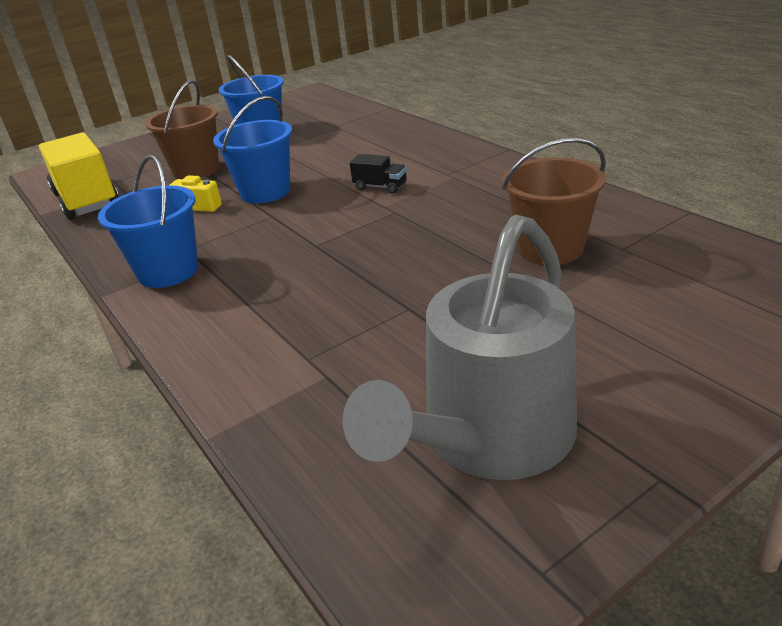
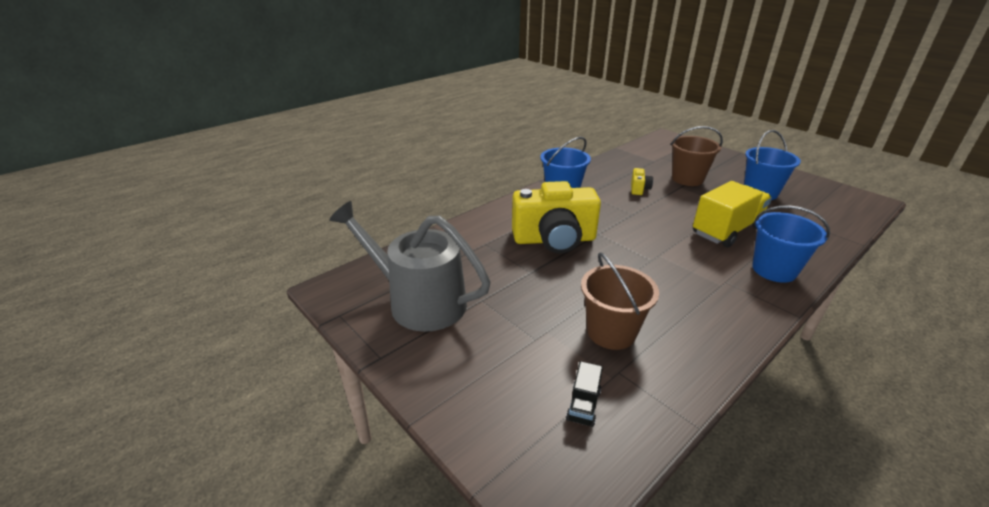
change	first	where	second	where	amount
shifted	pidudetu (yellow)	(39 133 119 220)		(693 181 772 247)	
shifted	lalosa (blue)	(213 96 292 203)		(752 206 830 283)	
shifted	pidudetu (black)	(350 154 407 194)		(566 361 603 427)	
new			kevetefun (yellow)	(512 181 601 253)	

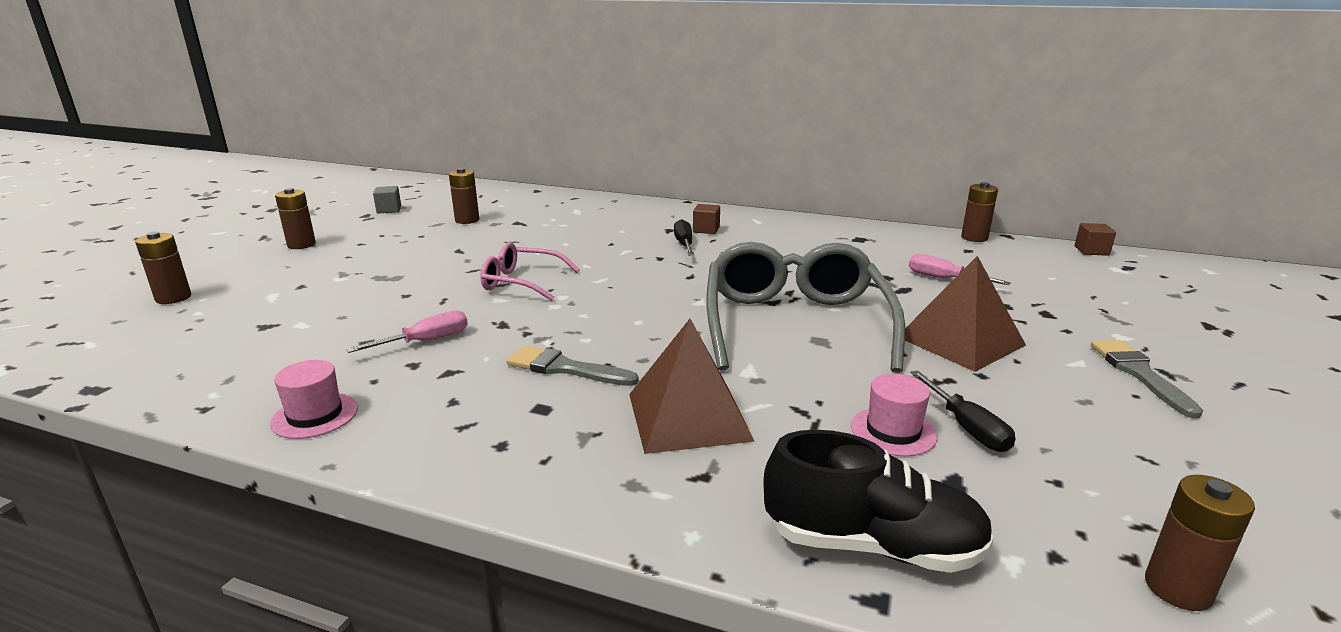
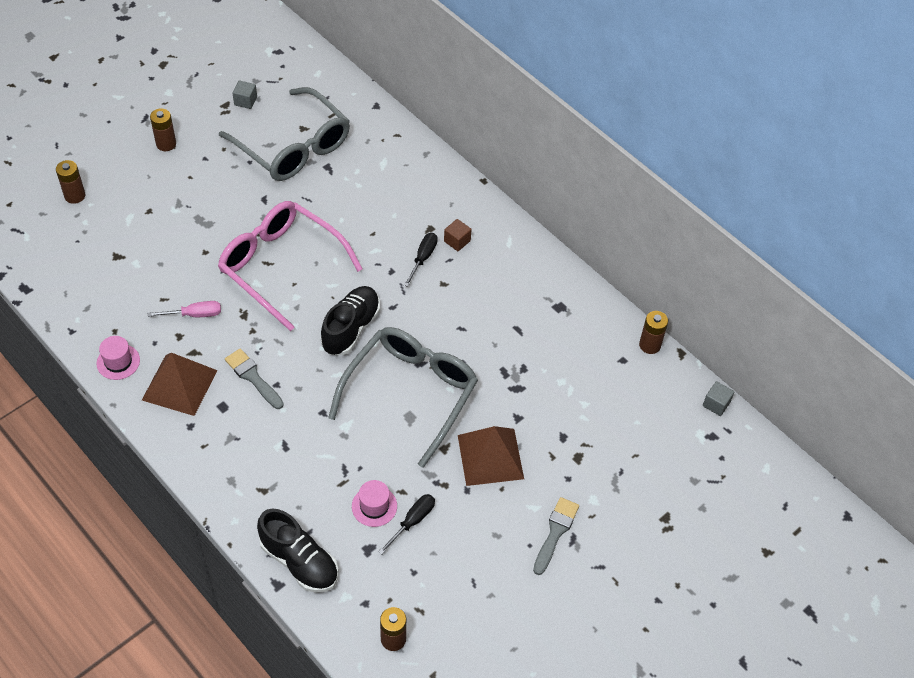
change	first	where	second	where	amount
swapped	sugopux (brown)	(449 168 479 224)	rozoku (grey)	(219 87 350 181)	
scaled	rozoku (pink)	(480 242 580 301)		(218 201 363 331)	x1.87
shifted	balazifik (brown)	(629 319 755 454)		(142 353 217 416)	
gone	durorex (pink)	(909 254 1011 285)			
rotated	durorex (black)	(910 370 1016 452)		(378 494 435 554)	150 degrees counterclockwise
repainted	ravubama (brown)	(1075 223 1116 256)	ravubama (grey)	(703 381 734 416)	
new			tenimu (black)	(321 286 380 355)	

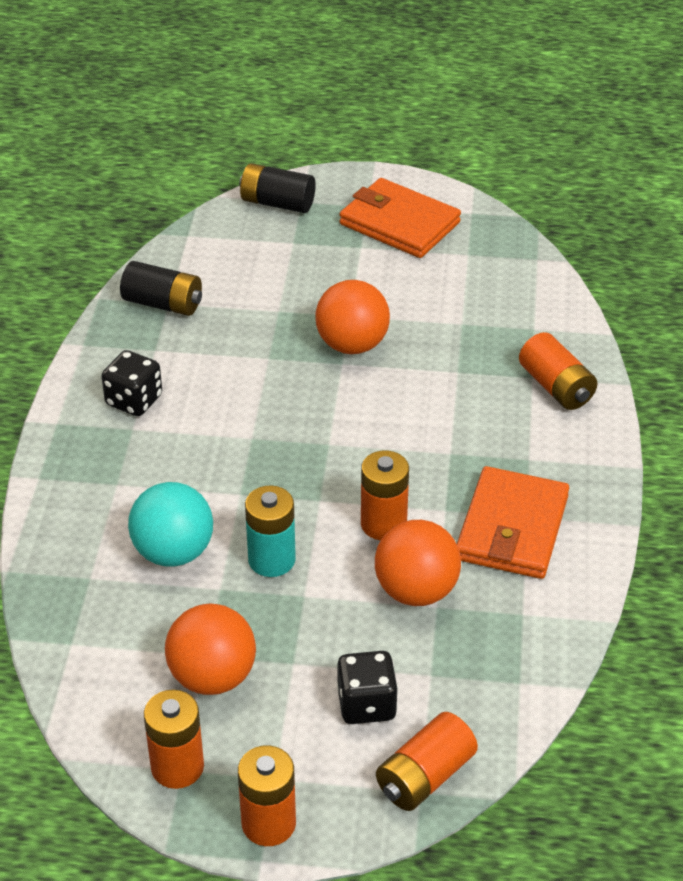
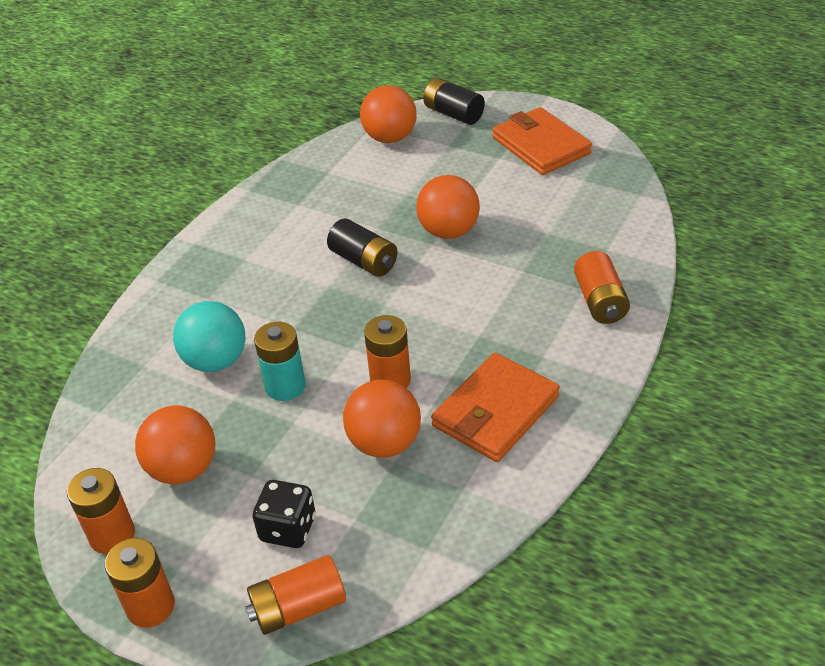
change	first	where	second	where	amount
gone	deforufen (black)	(101 350 162 416)			
shifted	sugopux (black)	(120 261 202 316)		(327 219 397 277)	
new			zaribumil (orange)	(360 85 417 143)	

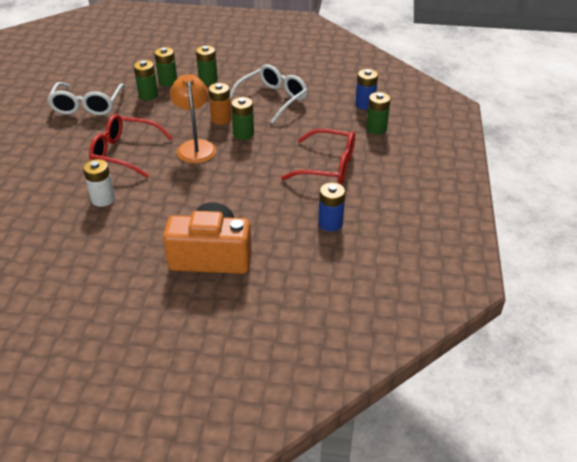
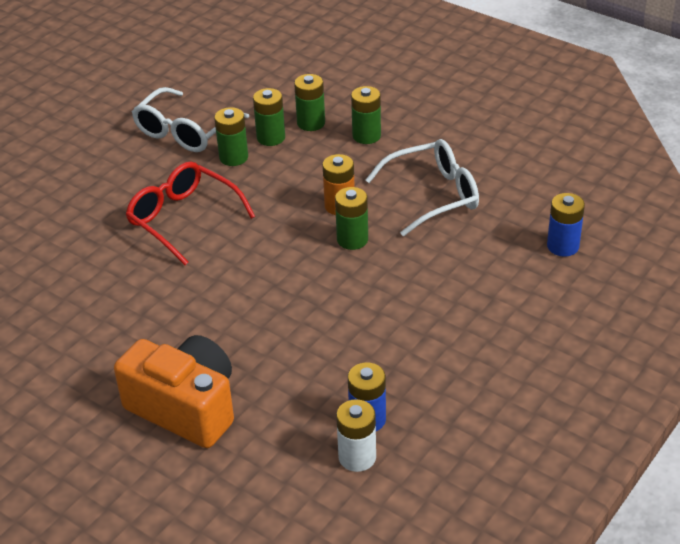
change	first	where	second	where	amount
shifted	sugopux (white)	(83 159 115 207)		(336 399 376 472)	
gone	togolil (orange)	(170 74 216 163)			
gone	rozoku (red)	(281 129 355 184)			
shifted	sugopux (green)	(366 92 391 135)		(214 107 248 166)	

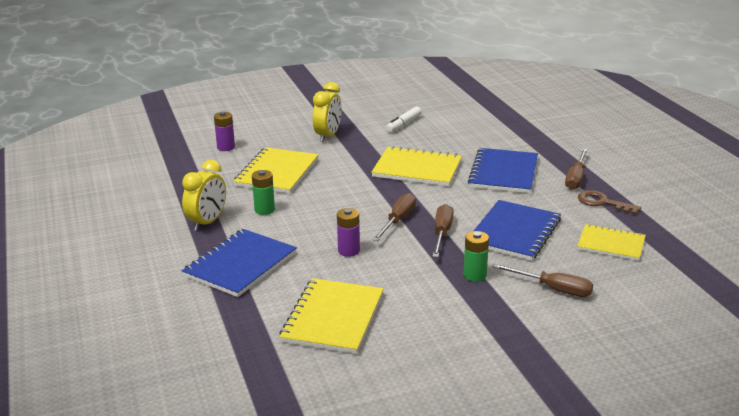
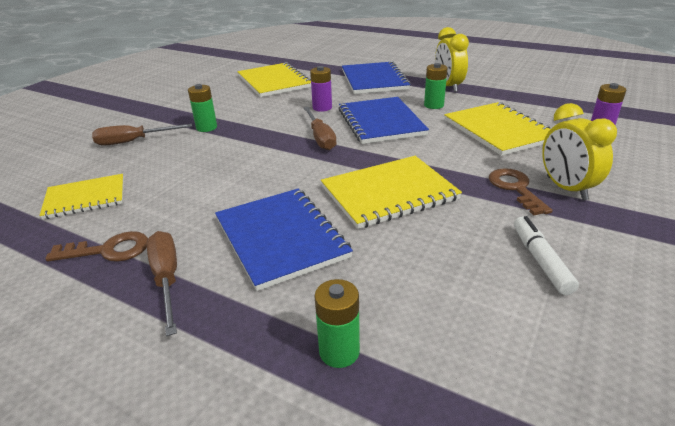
change	first	where	second	where	amount
gone	durorex (brown)	(432 204 454 257)			
shifted	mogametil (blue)	(474 200 561 261)		(338 97 429 144)	
new			sugopux (green)	(314 279 360 368)	
new			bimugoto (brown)	(488 168 552 215)	

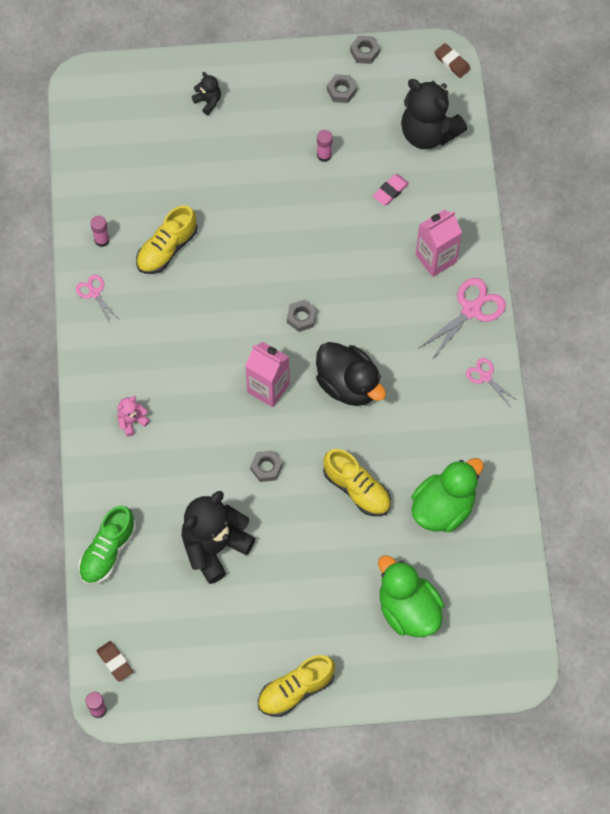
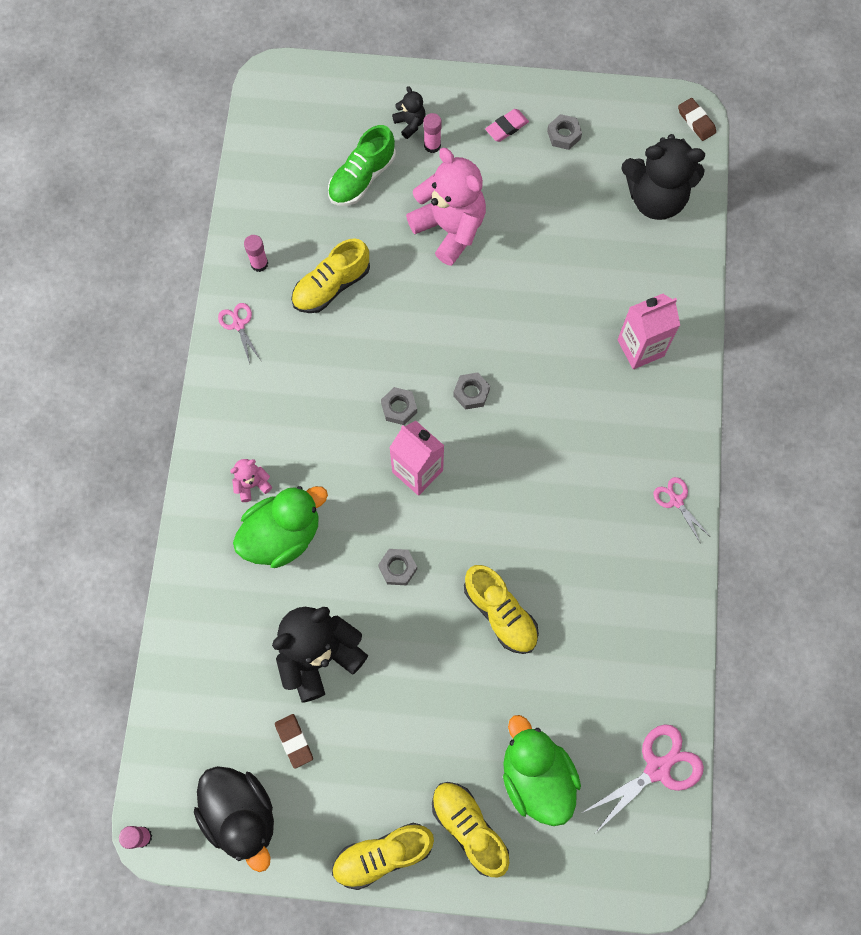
change	first	where	second	where	amount
shifted	tenimu (green)	(78 506 136 585)		(328 125 396 206)	
shifted	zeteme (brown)	(97 641 133 682)		(275 714 313 769)	
shifted	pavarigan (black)	(316 342 386 406)		(194 766 274 872)	
shifted	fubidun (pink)	(317 130 333 162)		(423 113 442 153)	
shifted	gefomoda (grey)	(350 35 380 64)		(381 387 417 425)	
shifted	zeteme (pink)	(373 174 409 205)		(485 109 529 142)	
rotated	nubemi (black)	(401 79 467 149)		(621 134 705 220)	45 degrees counterclockwise
shifted	pavarigan (green)	(412 458 484 532)		(233 486 328 568)	
shifted	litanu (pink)	(418 278 506 361)		(582 724 704 832)	
new			nubemi (pink)	(406 148 486 266)	
new			tenimu (yellow)	(432 782 509 877)	

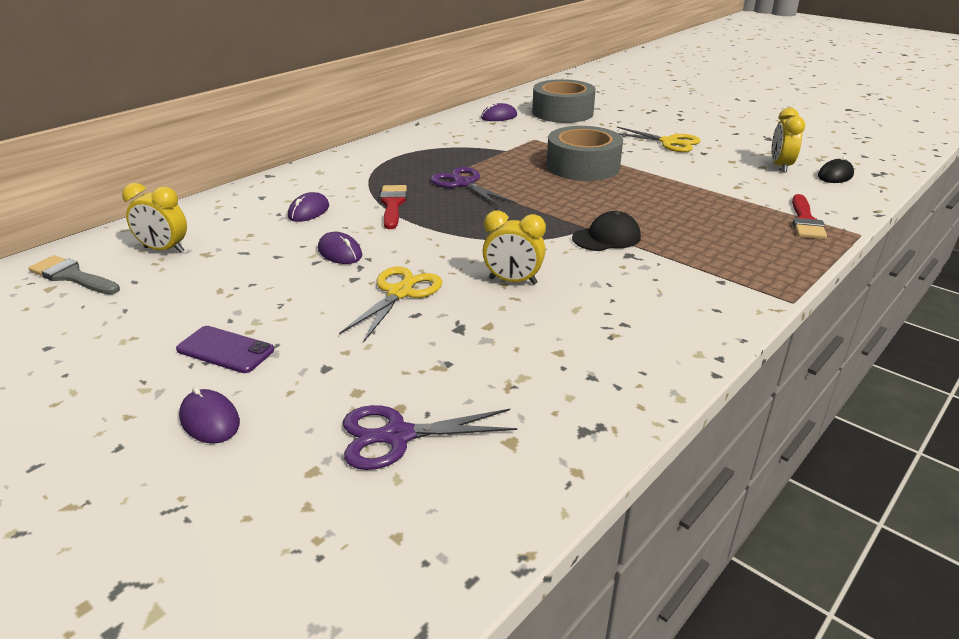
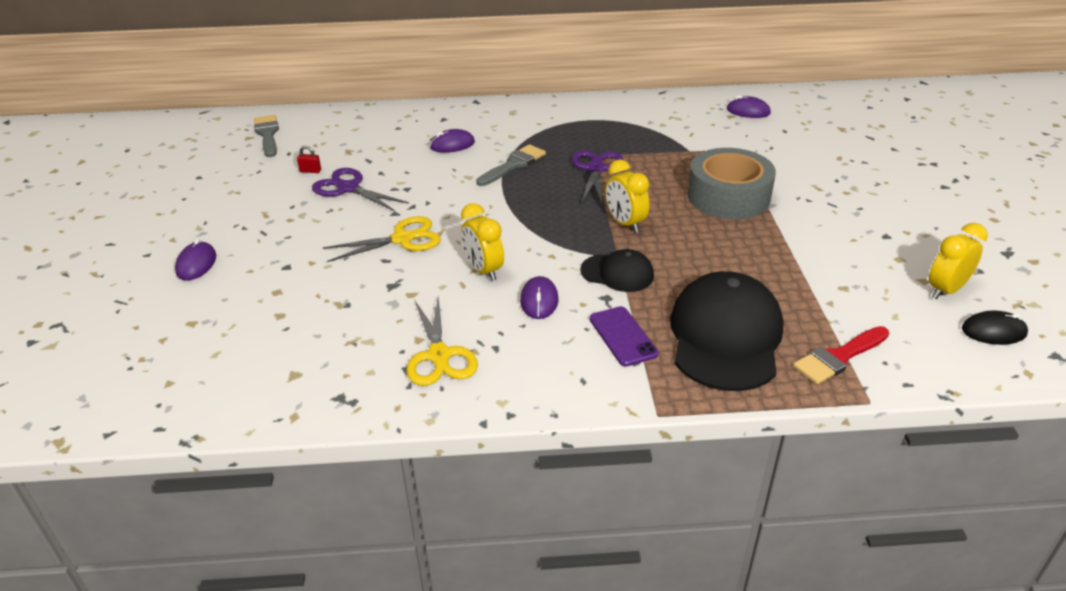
change	first	where	second	where	amount
shifted	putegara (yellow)	(122 183 187 253)		(606 160 650 233)	
shifted	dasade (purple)	(176 326 274 373)		(590 306 658 366)	
shifted	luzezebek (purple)	(318 232 362 264)		(520 276 559 319)	
shifted	litanu (purple)	(343 405 517 470)		(312 168 409 211)	
repainted	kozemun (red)	(380 185 407 229)	kozemun (grey)	(476 144 546 186)	
gone	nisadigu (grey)	(532 79 596 123)			
shifted	litanu (yellow)	(617 127 701 152)		(406 296 478 386)	
new			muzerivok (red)	(297 146 321 173)	
new			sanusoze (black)	(670 271 784 391)	

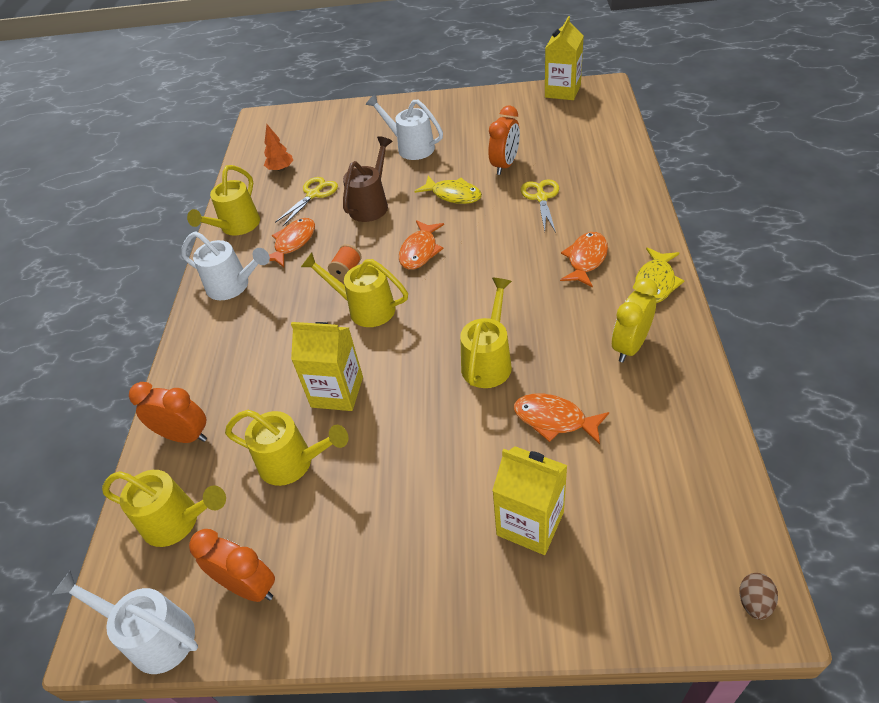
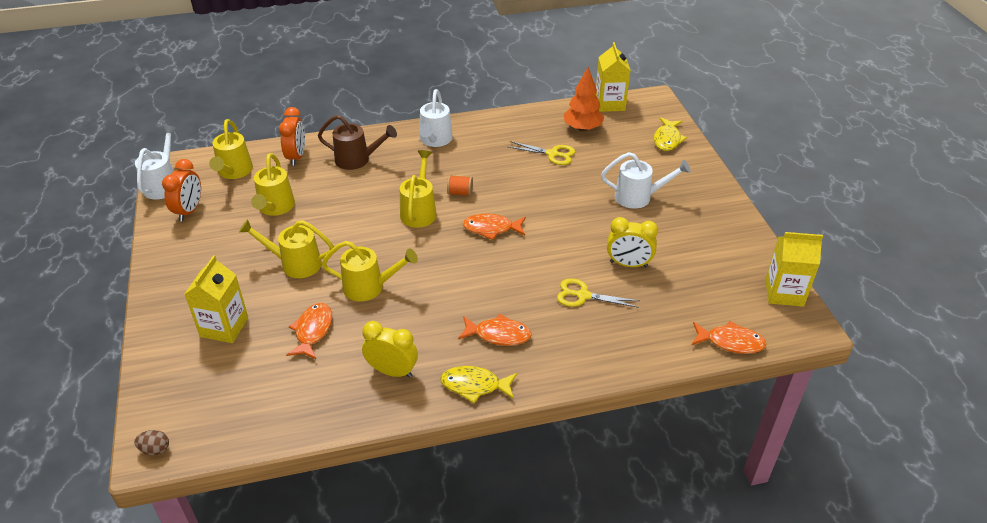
change	first	where	second	where	amount
shifted	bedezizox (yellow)	(187 165 260 236)		(239 219 334 278)	
scaled	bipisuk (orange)	(264 125 293 172)		(564 67 604 131)	x1.56
shifted	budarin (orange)	(269 218 315 267)		(692 321 766 354)	
shifted	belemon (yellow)	(291 322 363 411)		(595 42 631 112)	
shifted	bedezizox (brown)	(343 136 393 222)		(318 115 397 170)	
rotated	bedezizox (white)	(366 94 443 160)		(601 152 691 209)	75 degrees clockwise
shifted	budarin (yellow)	(414 176 482 204)		(654 117 687 151)	
repainted	putegara (orange)	(489 106 520 175)	putegara (yellow)	(607 217 658 267)	
rotated	litanu (yellow)	(521 179 559 233)		(557 278 639 308)	150 degrees counterclockwise

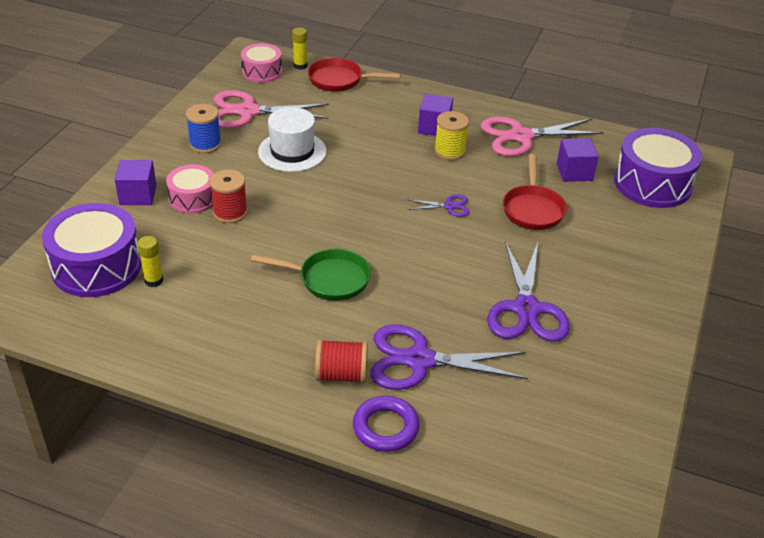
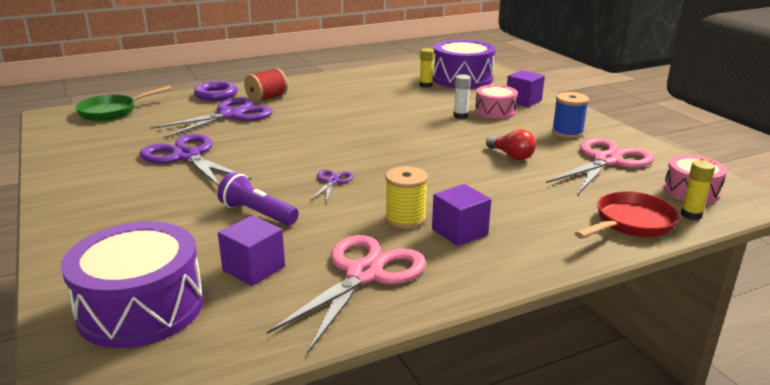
change	first	where	second	where	amount
swapped	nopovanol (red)	(210 169 248 223)	fubidun (white)	(453 74 471 119)	
shifted	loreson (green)	(251 249 371 301)		(75 86 172 121)	
swapped	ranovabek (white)	(258 107 327 172)	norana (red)	(486 129 536 160)	
rotated	litanu (purple)	(407 194 469 217)		(310 170 353 203)	150 degrees clockwise
swapped	loreson (red)	(503 154 567 230)	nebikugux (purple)	(217 172 299 226)	

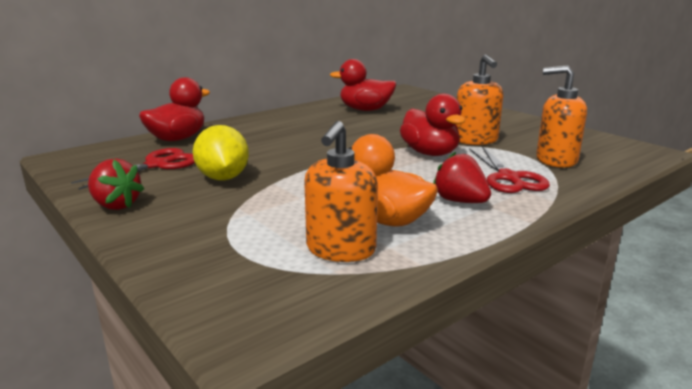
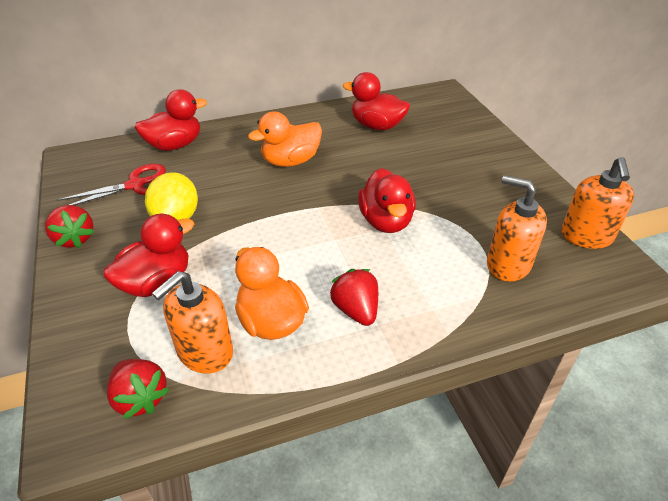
change	first	where	second	where	amount
shifted	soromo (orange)	(456 54 503 145)		(561 157 634 249)	
gone	litanu (red)	(469 146 550 193)			
new			pavarigan (red)	(103 214 194 297)	
new			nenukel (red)	(107 359 169 419)	
new			pavarigan (orange)	(248 112 322 167)	

